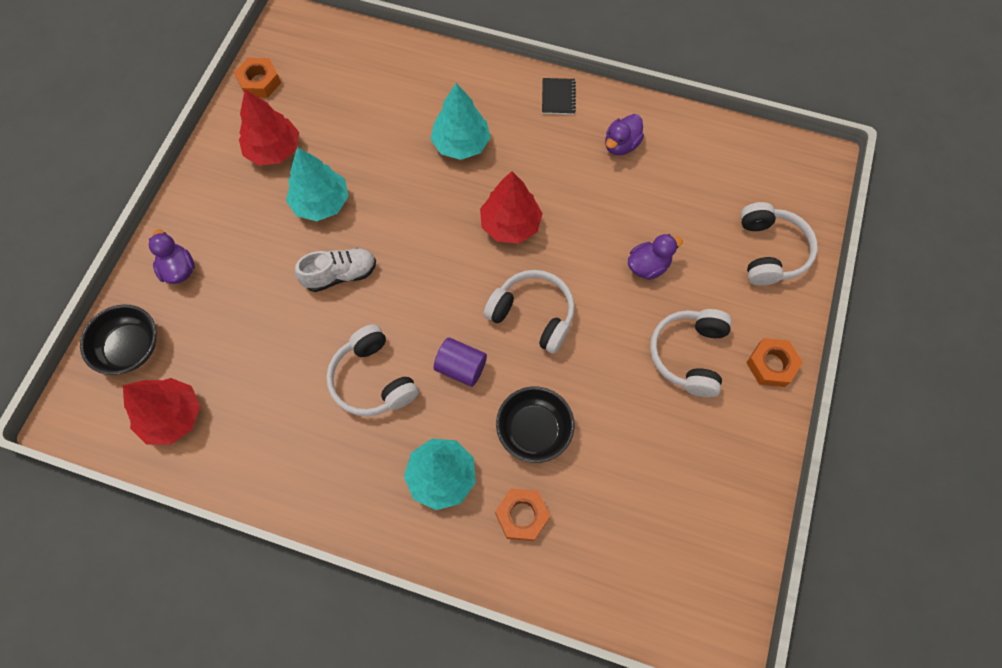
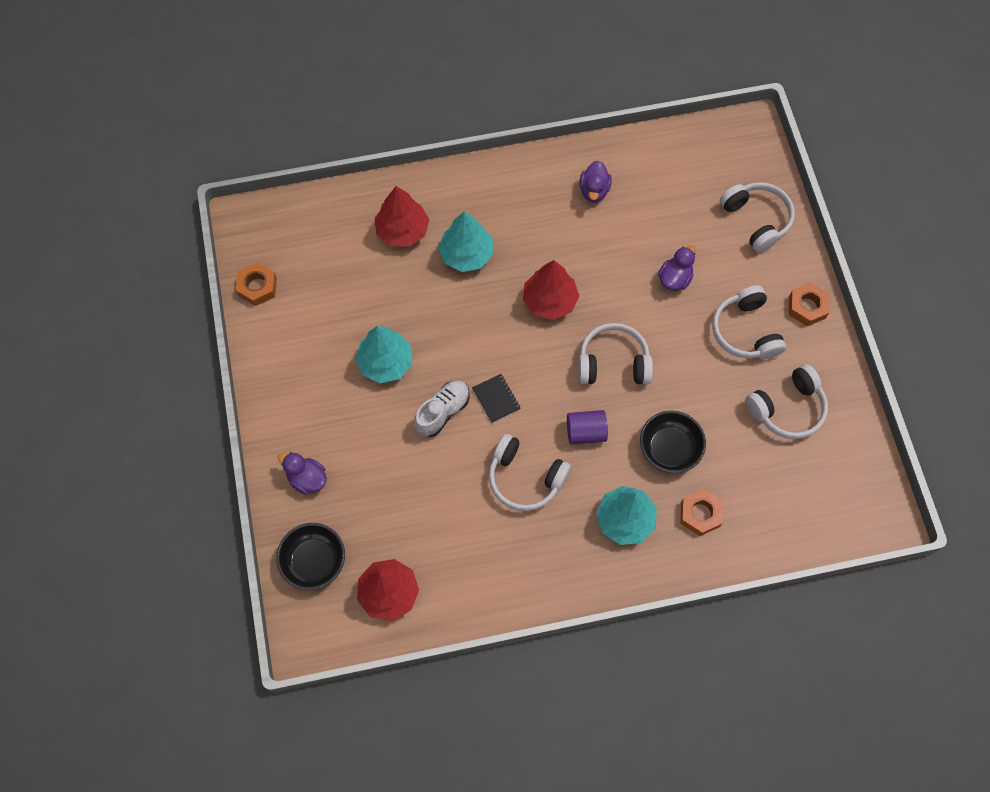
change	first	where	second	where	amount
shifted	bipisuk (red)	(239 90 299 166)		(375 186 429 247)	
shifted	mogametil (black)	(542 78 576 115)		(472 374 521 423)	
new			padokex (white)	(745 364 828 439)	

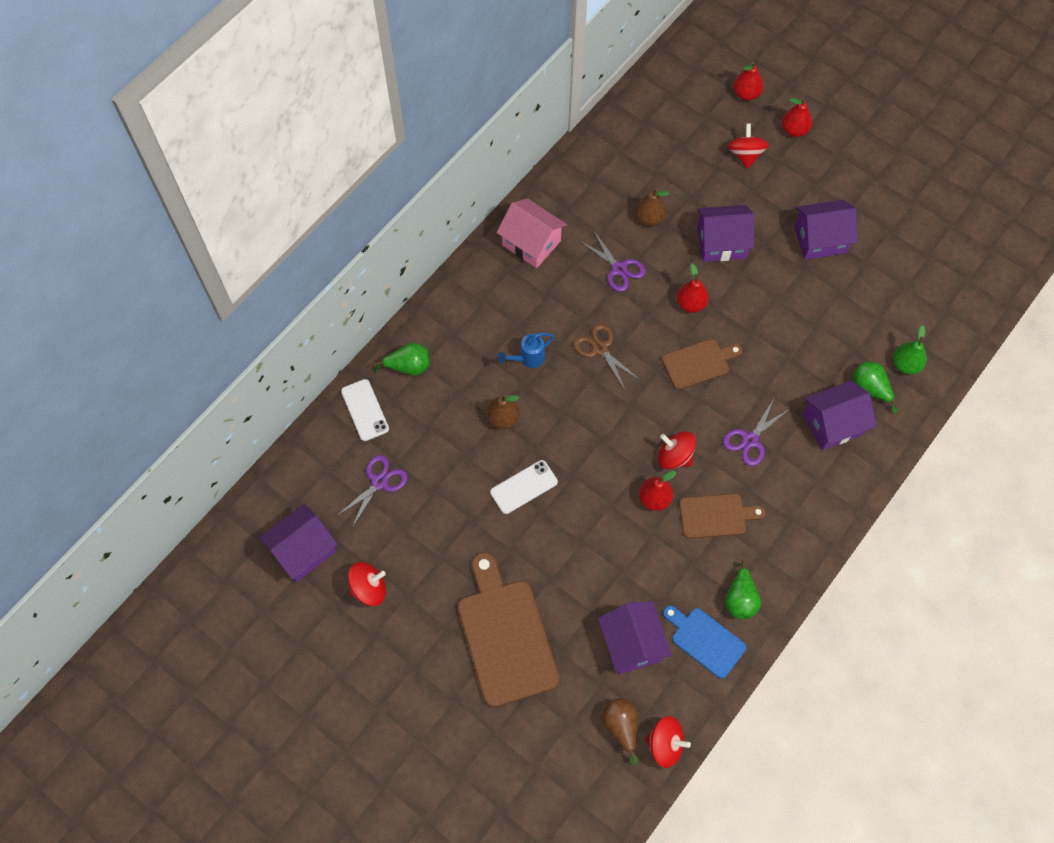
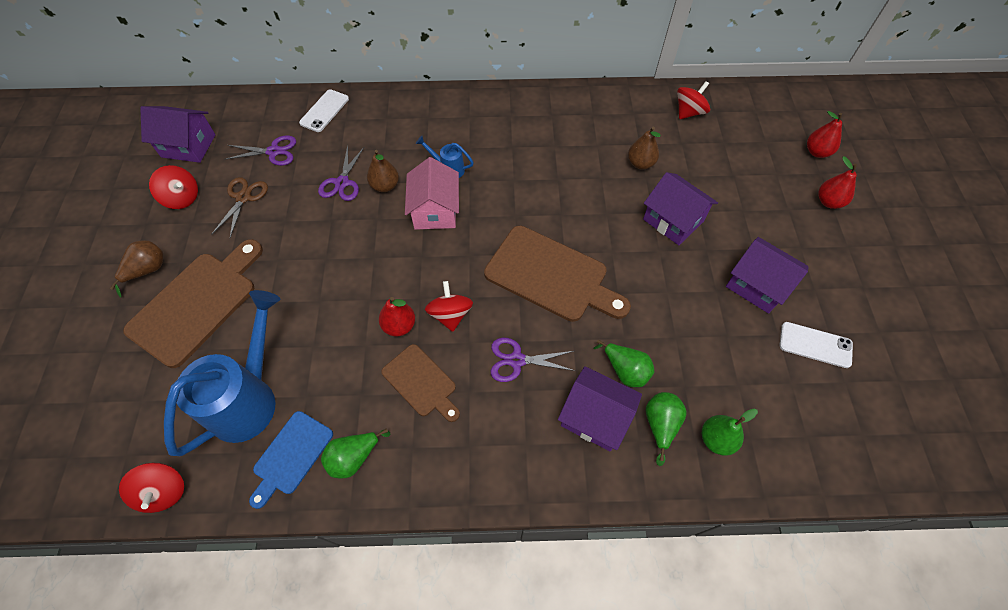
change	first	where	second	where	amount
shifted	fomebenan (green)	(373 343 429 376)		(593 340 654 387)	
shifted	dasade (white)	(490 460 558 514)		(780 322 853 368)	
shifted	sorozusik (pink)	(496 198 567 268)		(405 157 459 230)	
shifted	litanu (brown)	(574 324 640 390)		(211 177 268 238)	
shifted	litanu (purple)	(580 230 646 292)		(318 145 364 201)	
swapped	sorozusik (purple)	(598 601 672 674)	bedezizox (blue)	(164 290 280 456)	
shifted	fomebenan (brown)	(602 698 638 765)		(110 240 163 297)	
scaled	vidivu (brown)	(662 339 743 390)		(484 226 631 322)	x1.75
rotated	vidivu (blue)	(663 606 746 679)		(249 411 333 509)	150 degrees counterclockwise
gone	fomebenan (red)	(676 263 709 313)			
shifted	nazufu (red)	(727 123 769 169)		(677 81 710 119)	

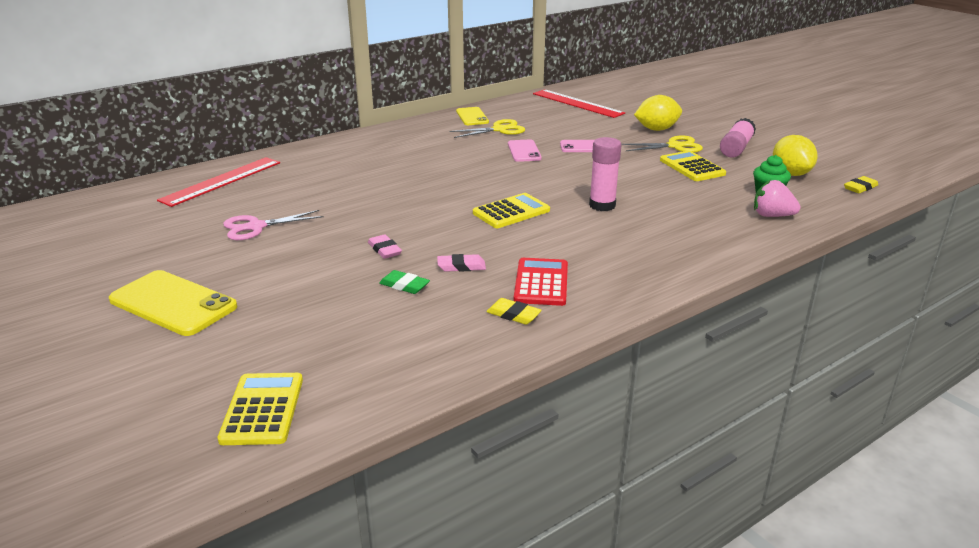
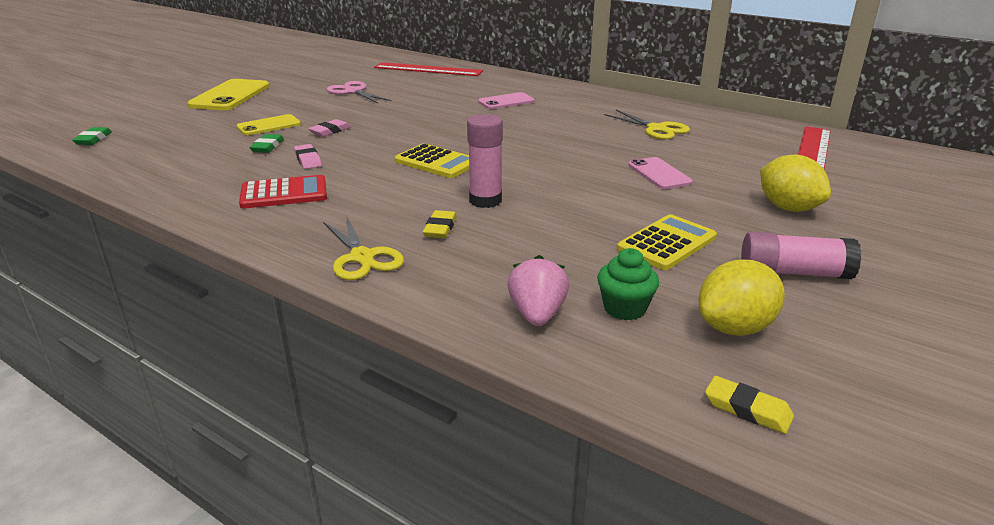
change	first	where	second	where	amount
swapped	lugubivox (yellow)	(218 373 303 445)	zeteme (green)	(72 127 112 145)	
shifted	dasade (yellow)	(456 107 489 125)		(236 114 301 135)	
shifted	zeteme (yellow)	(486 298 542 324)		(423 210 457 238)	
shifted	dasade (pink)	(508 139 542 162)		(478 92 535 109)	
shifted	litanu (yellow)	(622 135 703 152)		(323 215 404 280)	

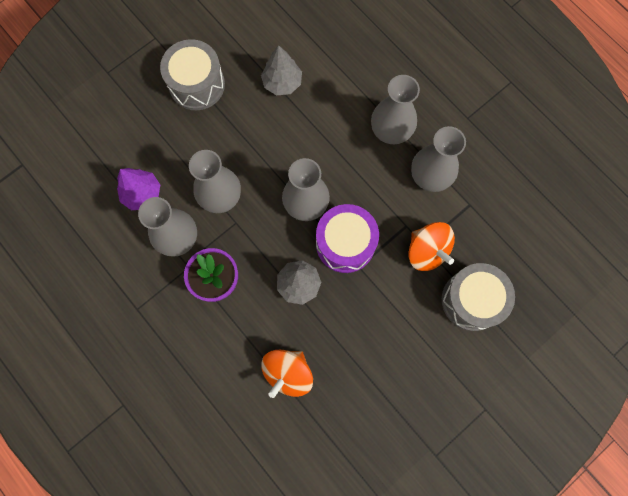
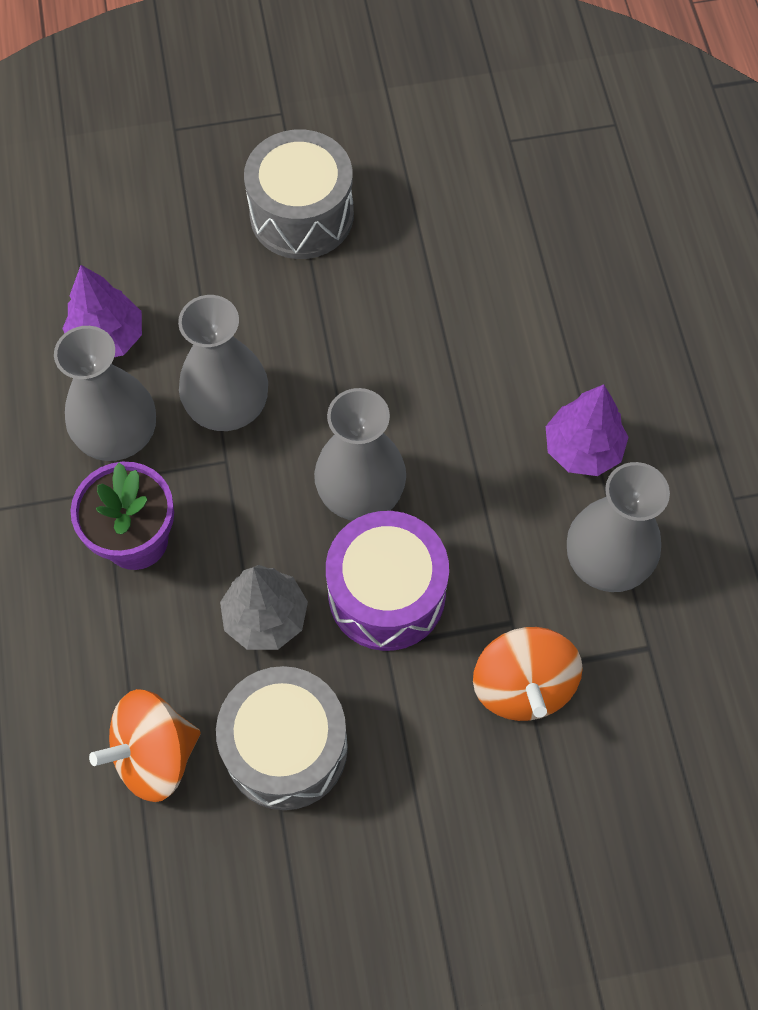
change	first	where	second	where	amount
gone	bipisuk (grey)	(261 45 302 95)			
swapped	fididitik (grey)	(371 75 420 144)	bipisuk (purple)	(546 385 629 476)	
shifted	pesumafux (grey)	(442 263 515 331)		(216 666 348 810)	

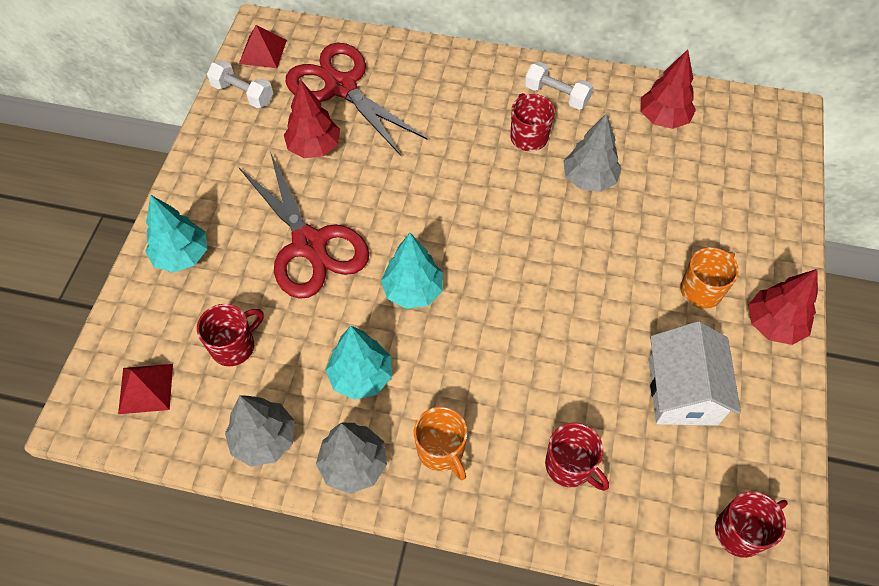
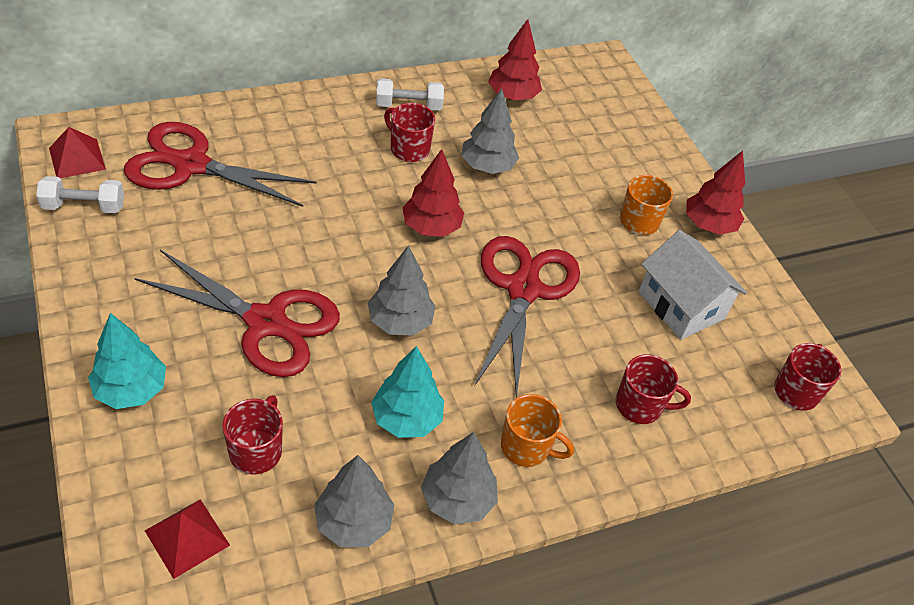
change	first	where	second	where	amount
shifted	bipisuk (red)	(284 79 340 158)		(402 149 464 237)	
repainted	bipisuk (turquoise)	(381 233 443 309)	bipisuk (grey)	(368 245 436 336)	
new			litanu (red)	(474 236 580 398)	

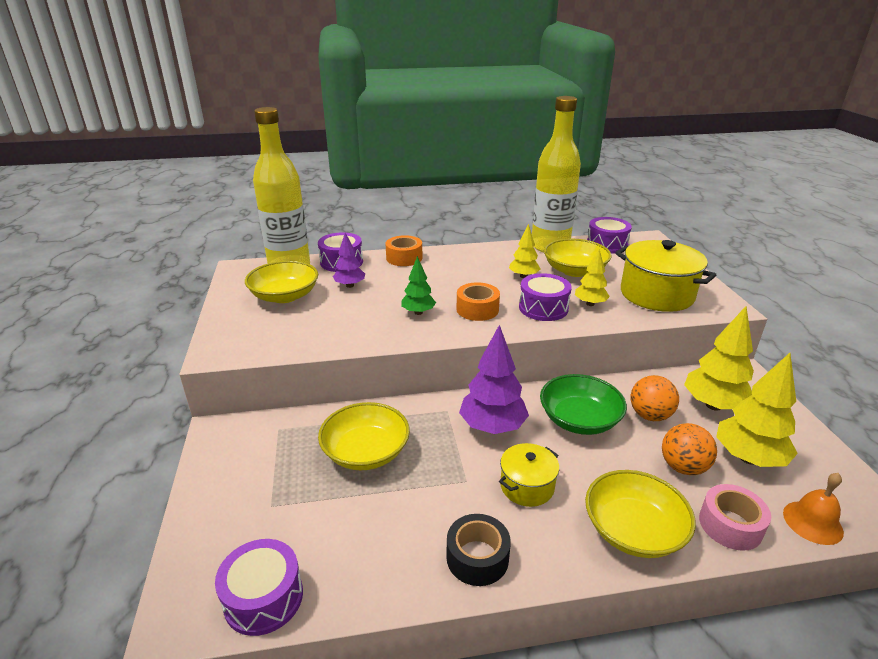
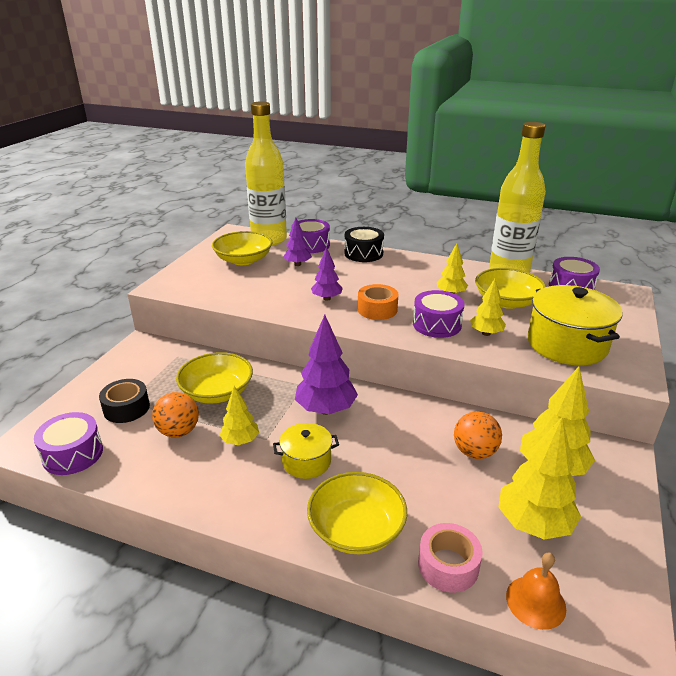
change	first	where	second	where	amount
swapped	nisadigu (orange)	(385 235 422 266)	pesumafux (black)	(344 227 384 262)	
repainted	bipisuk (green)	(401 256 436 315)	bipisuk (purple)	(311 247 343 301)	
shifted	nisadigu (black)	(447 514 511 586)		(99 379 150 423)	
gone	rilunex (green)	(540 374 627 435)			
shifted	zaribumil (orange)	(662 423 717 475)		(152 392 199 438)	
new			bipisuk (yellow)	(220 386 259 445)	

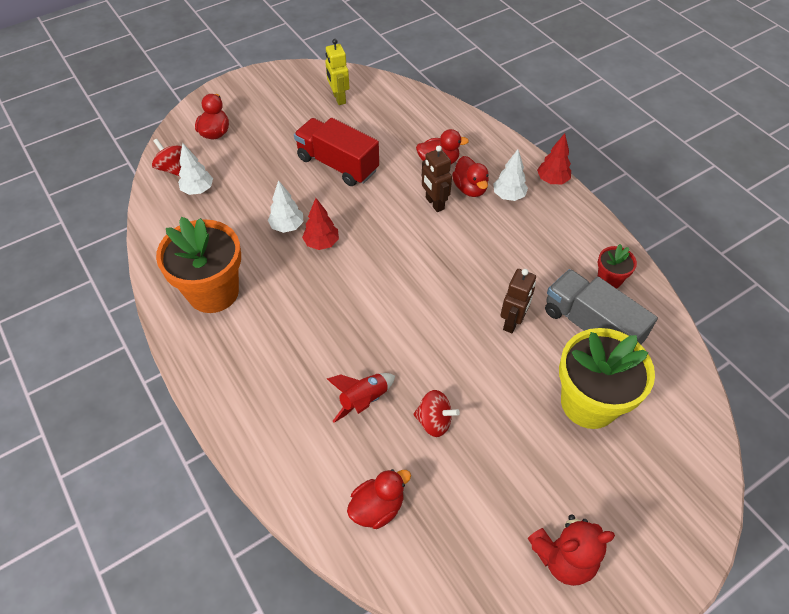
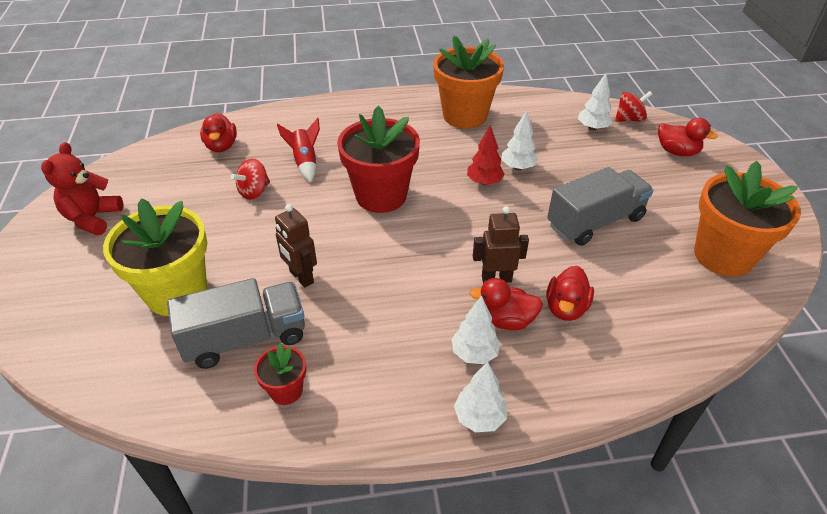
change	first	where	second	where	amount
repainted	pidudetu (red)	(294 118 379 186)	pidudetu (grey)	(547 167 654 246)	
swapped	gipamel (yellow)	(325 39 349 105)	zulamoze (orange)	(694 161 801 277)	
repainted	bipisuk (red)	(537 133 571 184)	bipisuk (white)	(454 362 507 432)	
new			zulamoze (red)	(337 106 420 213)	

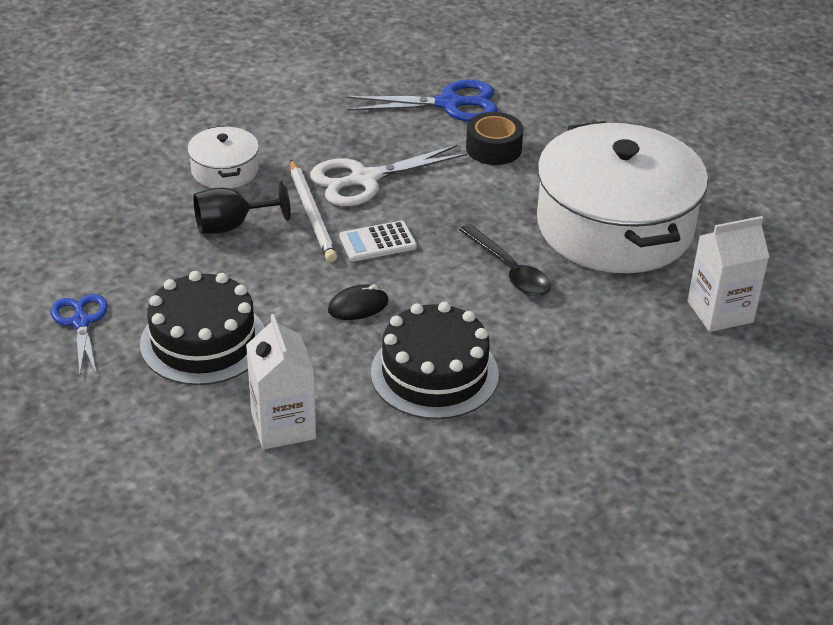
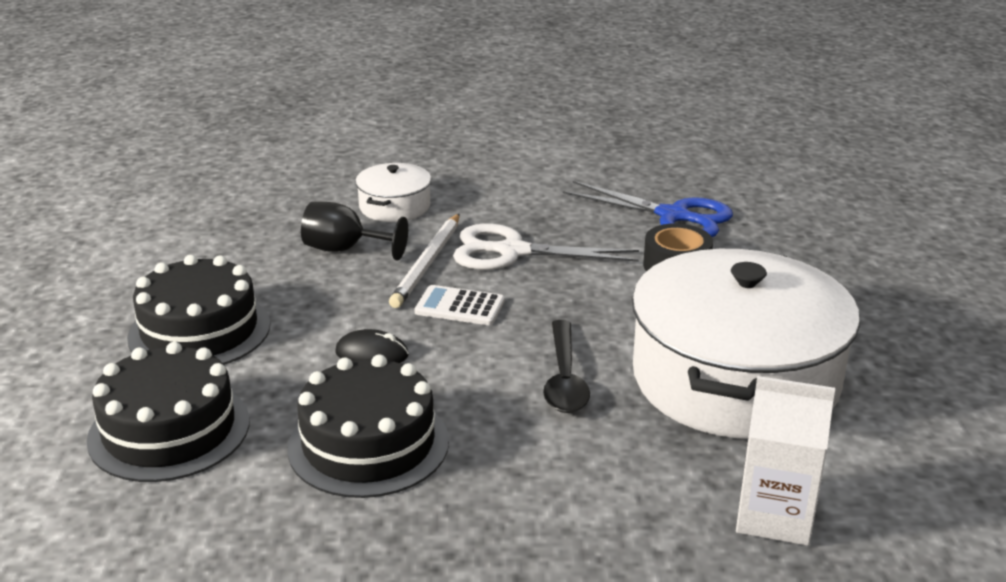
change	first	where	second	where	amount
gone	litanu (blue)	(50 294 108 375)			
swapped	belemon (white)	(246 314 316 450)	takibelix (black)	(87 342 250 482)	

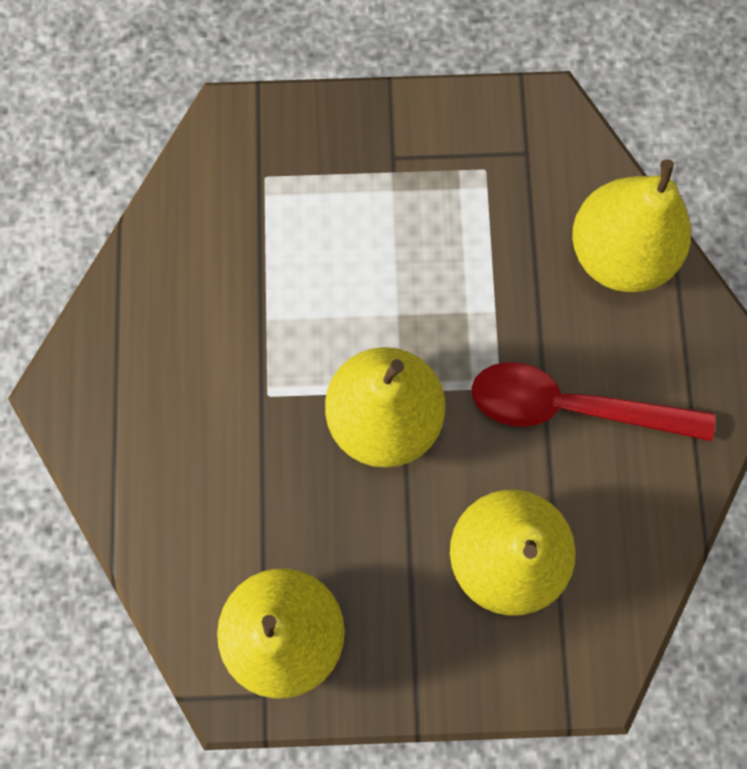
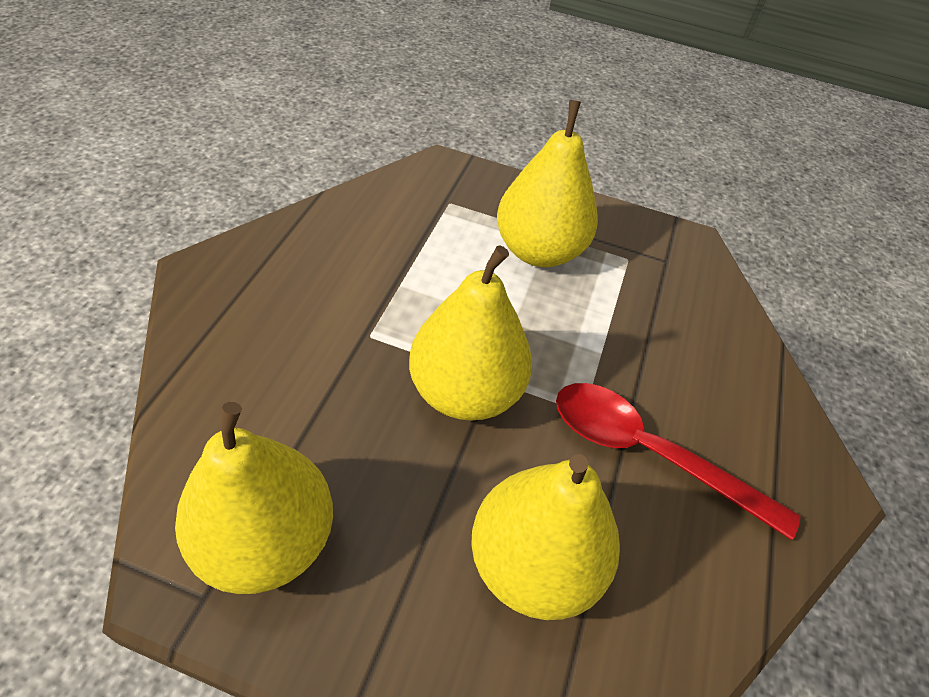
change	first	where	second	where	amount
shifted	fomebenan (yellow)	(572 159 691 292)		(497 100 598 267)	

